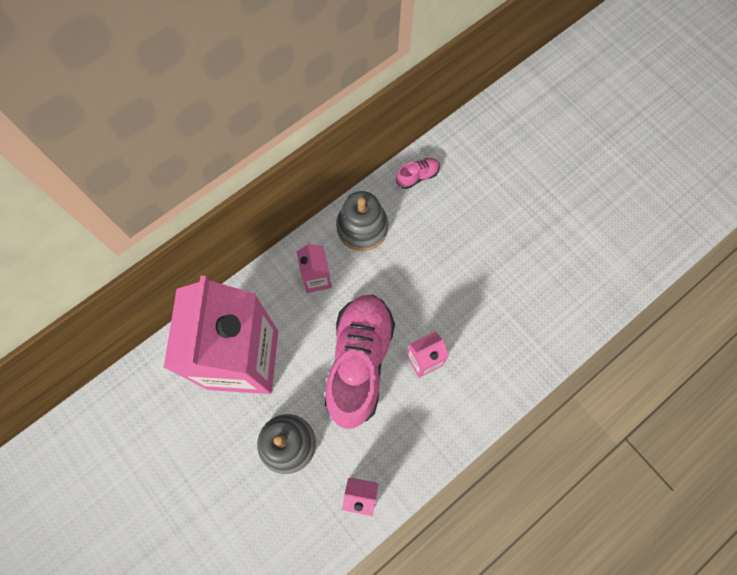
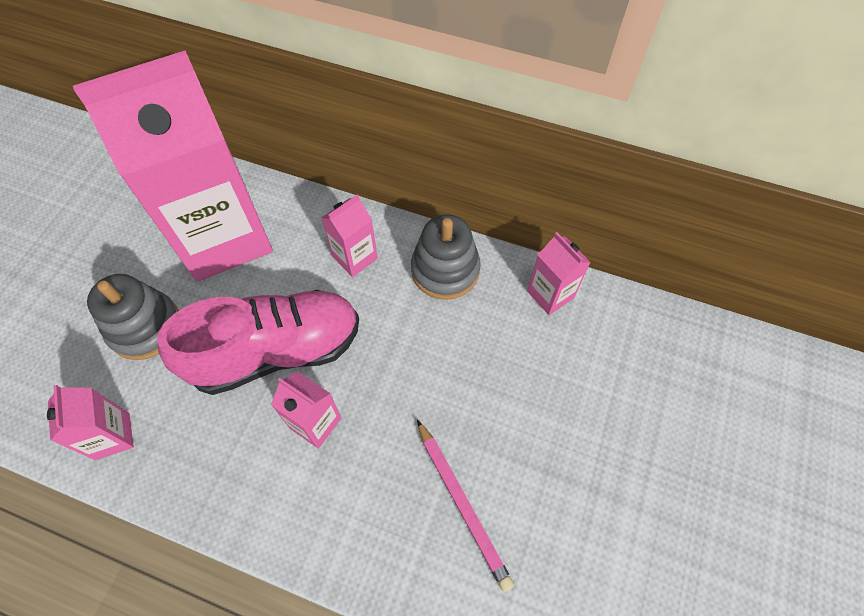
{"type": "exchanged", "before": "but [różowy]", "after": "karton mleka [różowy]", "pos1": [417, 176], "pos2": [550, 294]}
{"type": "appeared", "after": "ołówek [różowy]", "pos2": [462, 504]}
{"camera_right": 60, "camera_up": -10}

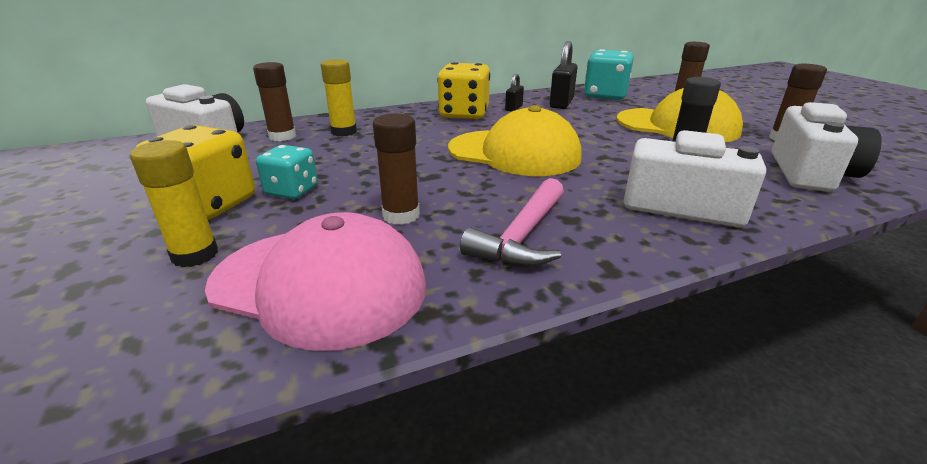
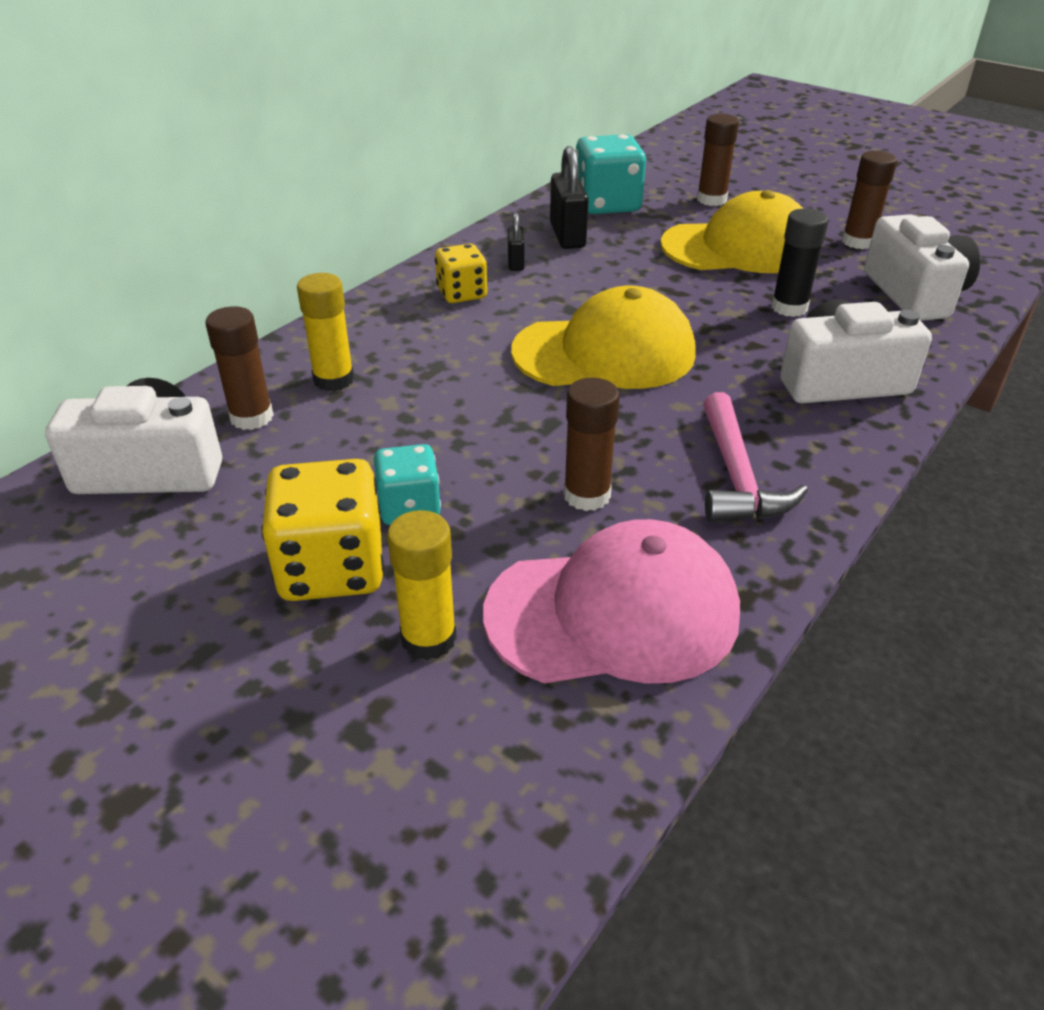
{"type": "size", "before": "kostka do gry [żółty]", "pos1": [464, 114], "pos2": [462, 293], "scale": 0.62}
{"camera_right": -30, "camera_up": 10}

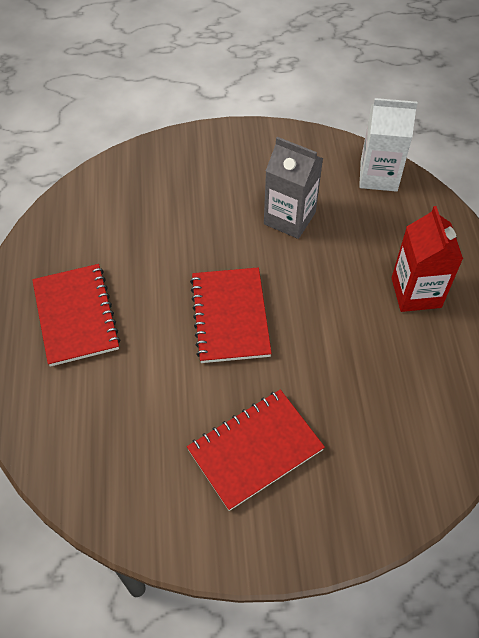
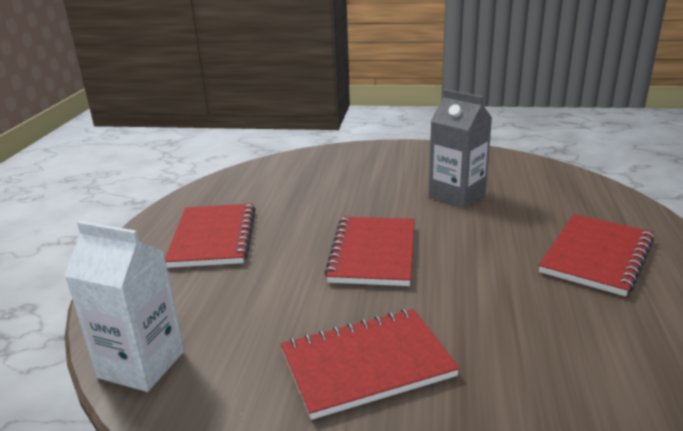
{"type": "relocated", "before": "karton mleka [biały]", "pos1": [378, 176], "pos2": [141, 364]}
{"type": "exchanged", "before": "karton mleka [czerwony]", "after": "zeszyt [czerwony]", "pos1": [416, 292], "pos2": [597, 256]}
{"camera_right": 15, "camera_up": -30}

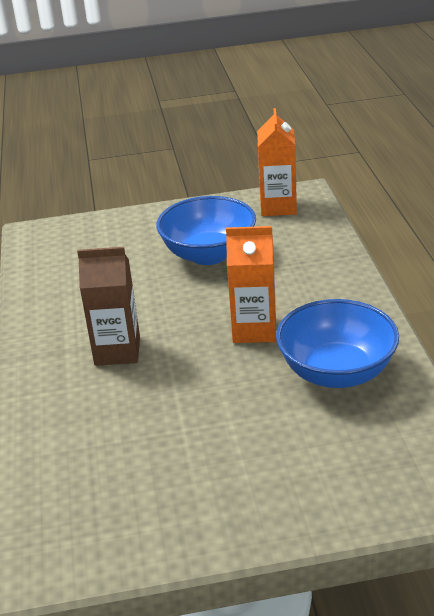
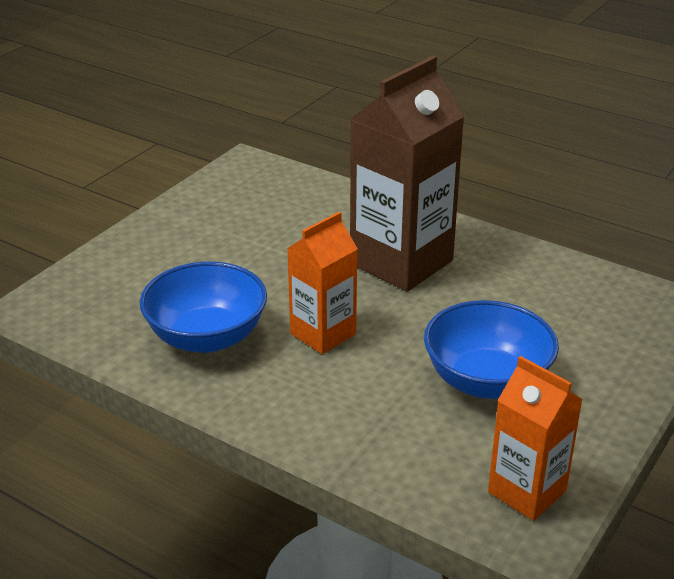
{"type": "size", "before": "karton mleka [brązowy]", "pos1": [117, 351], "pos2": [401, 262], "scale": 1.72}
{"camera_right": 130, "camera_up": 0}

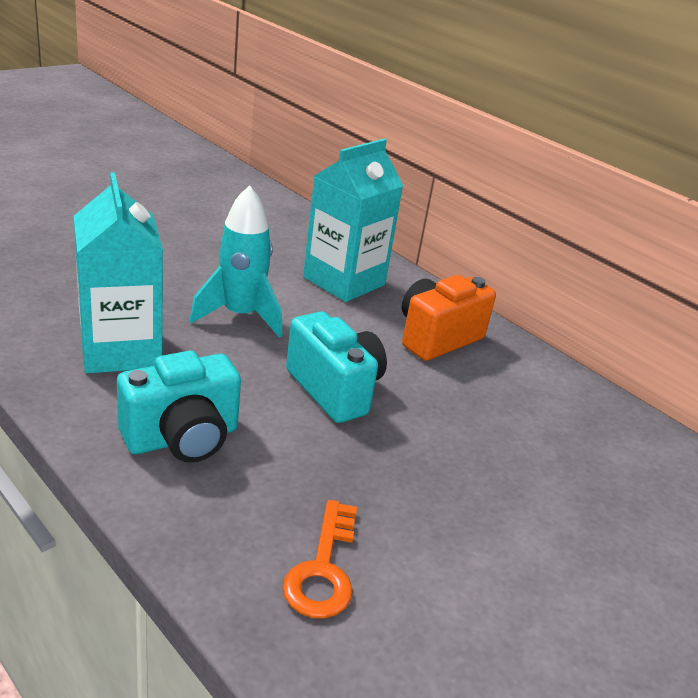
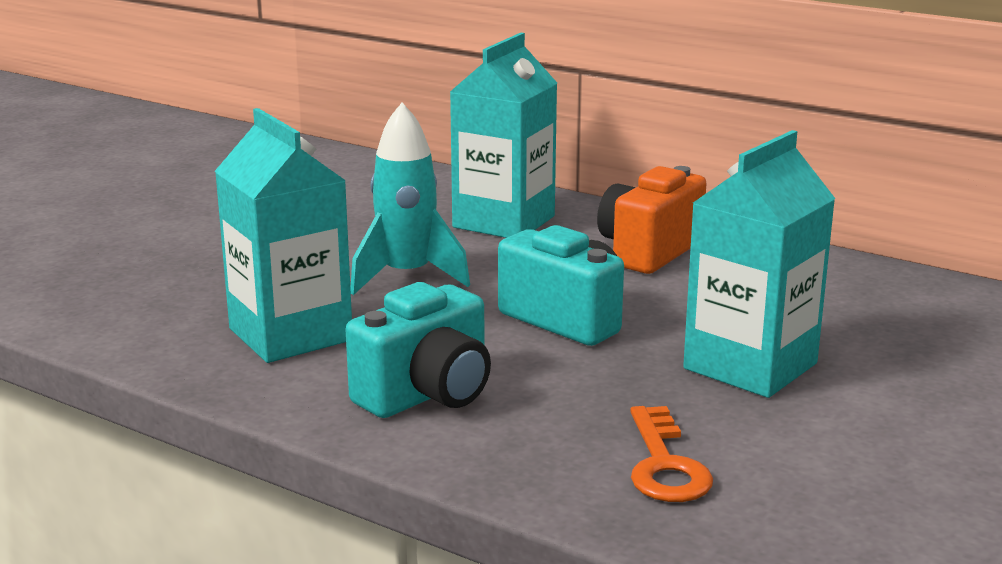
{"type": "appeared", "after": "karton mleka [turkusowy]", "pos2": [750, 366]}
{"camera_right": -10, "camera_up": -10}

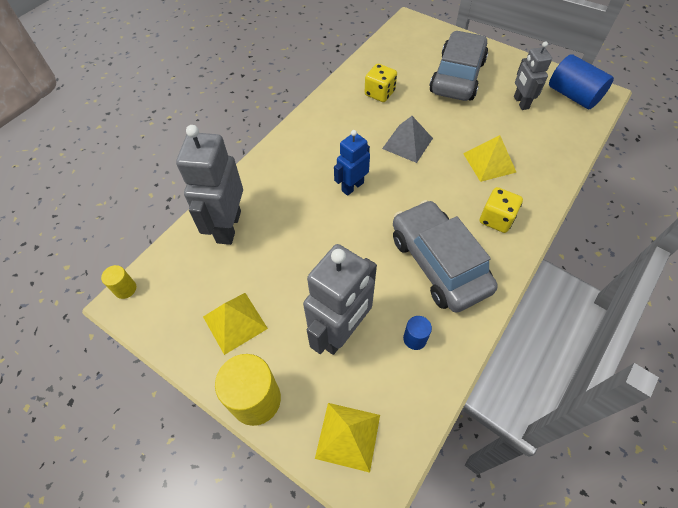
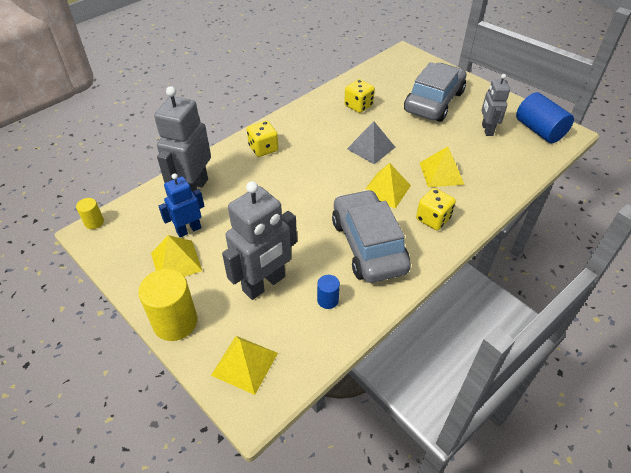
{"type": "relocated", "before": "robot [niebieski]", "pos1": [352, 186], "pos2": [188, 230]}
{"type": "appeared", "after": "kostka do gry [żółty]", "pos2": [263, 148]}
{"type": "appeared", "after": "piramida [żółty]", "pos2": [385, 190]}
{"camera_right": 10, "camera_up": -10}

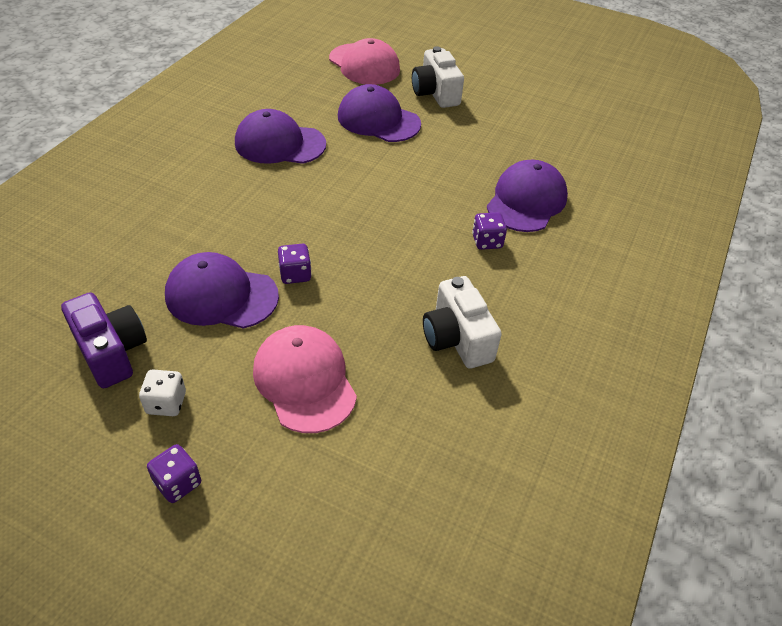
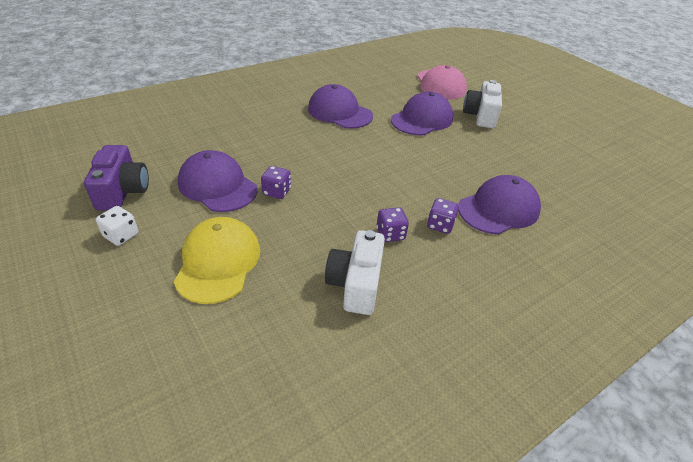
{"type": "relocated", "before": "kostka do gry [fioletowy]", "pos1": [178, 483], "pos2": [390, 234]}
{"type": "colour", "before": "czapka [różowy]", "after": "czapka [żółty]", "pos1": [304, 380], "pos2": [218, 262]}
{"type": "spun", "before": "czapka [fioletowy]", "pos1": [378, 120], "pos2": [422, 119], "turn": 75}
{"camera_right": 30, "camera_up": -5}

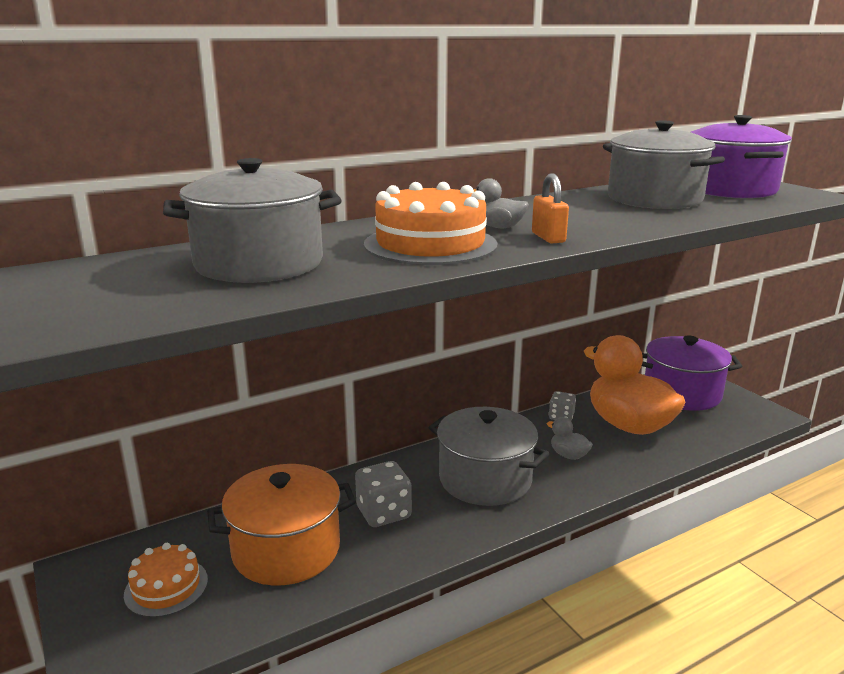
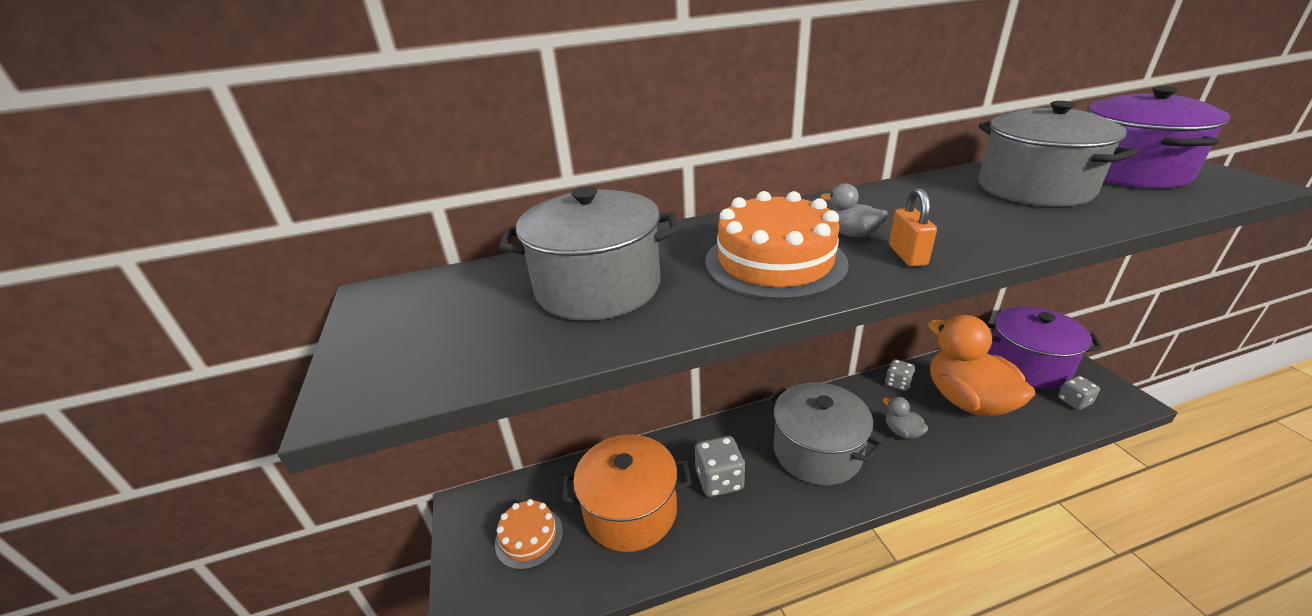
{"type": "appeared", "after": "kostka do gry [szary]", "pos2": [1074, 401]}
{"camera_right": 15, "camera_up": 10}

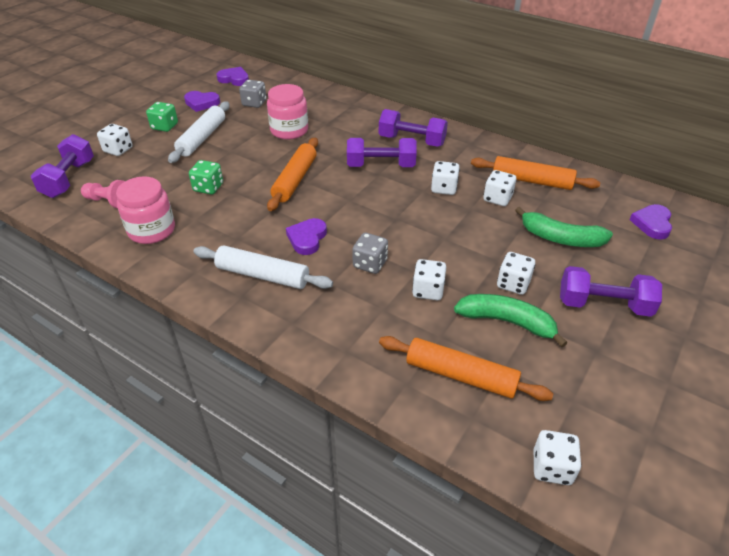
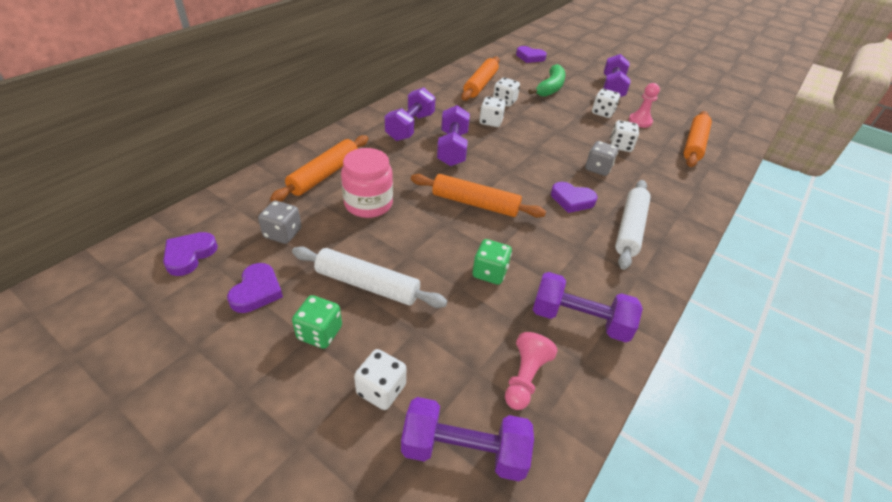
{"type": "exchanged", "before": "słoik [różowy]", "after": "hantel [fioletowy]", "pos1": [152, 230], "pos2": [579, 320]}
{"type": "exchanged", "before": "banan [zielony]", "after": "pionek [różowy]", "pos1": [507, 322], "pos2": [640, 121]}
{"type": "missing", "before": "kostka do gry [biały]", "pos1": [552, 467]}
{"type": "appeared", "after": "wałek do ciasta [pomarańczowy]", "pos2": [324, 175]}
{"camera_right": -90, "camera_up": 0}

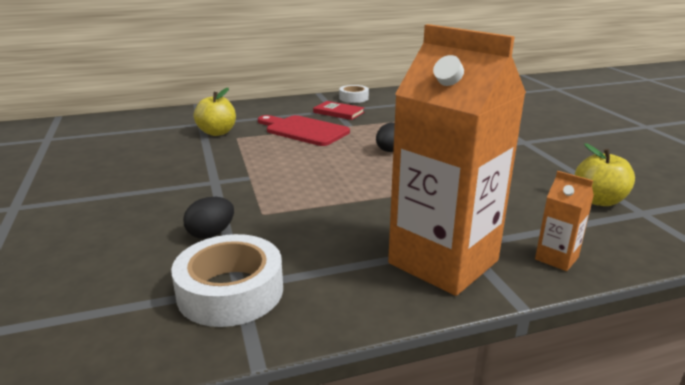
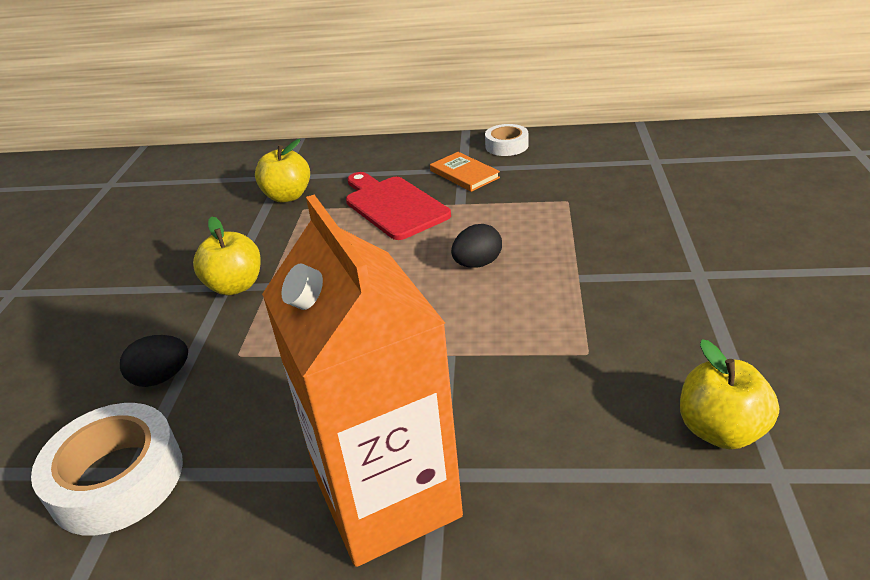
{"type": "colour", "before": "książka [czerwony]", "after": "książka [pomarańczowy]", "pos1": [338, 112], "pos2": [464, 174]}
{"type": "missing", "before": "karton mleka [pomarańczowy]", "pos1": [556, 258]}
{"type": "appeared", "after": "jabłko [żółty]", "pos2": [235, 286]}
{"camera_right": 25, "camera_up": 10}

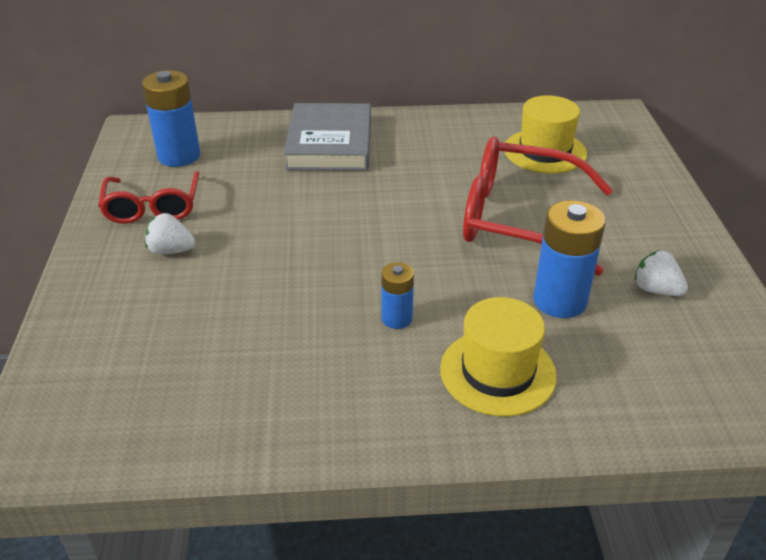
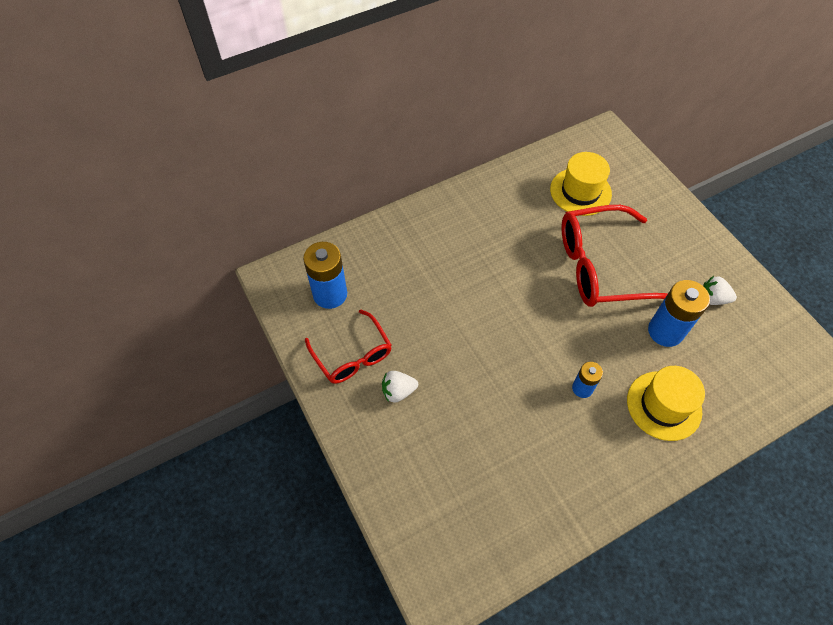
{"type": "missing", "before": "książka [szary]", "pos1": [330, 143]}
{"camera_right": -25, "camera_up": 20}

